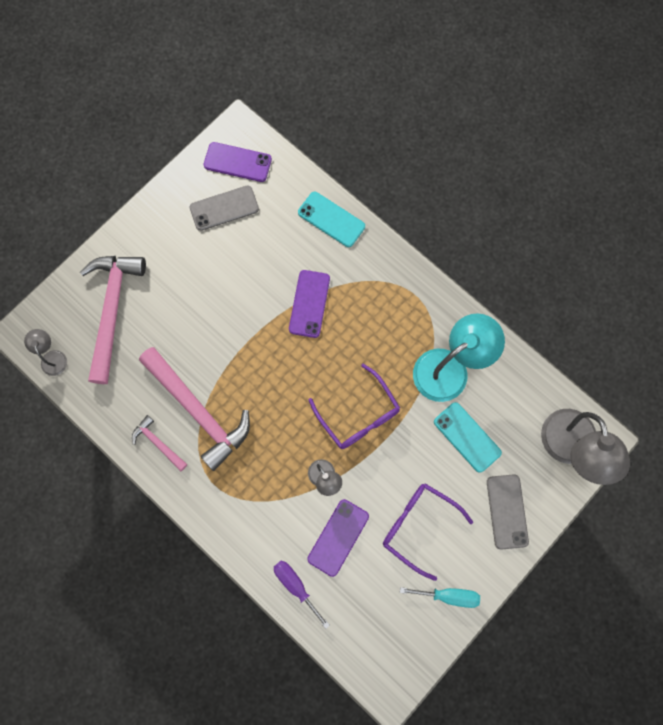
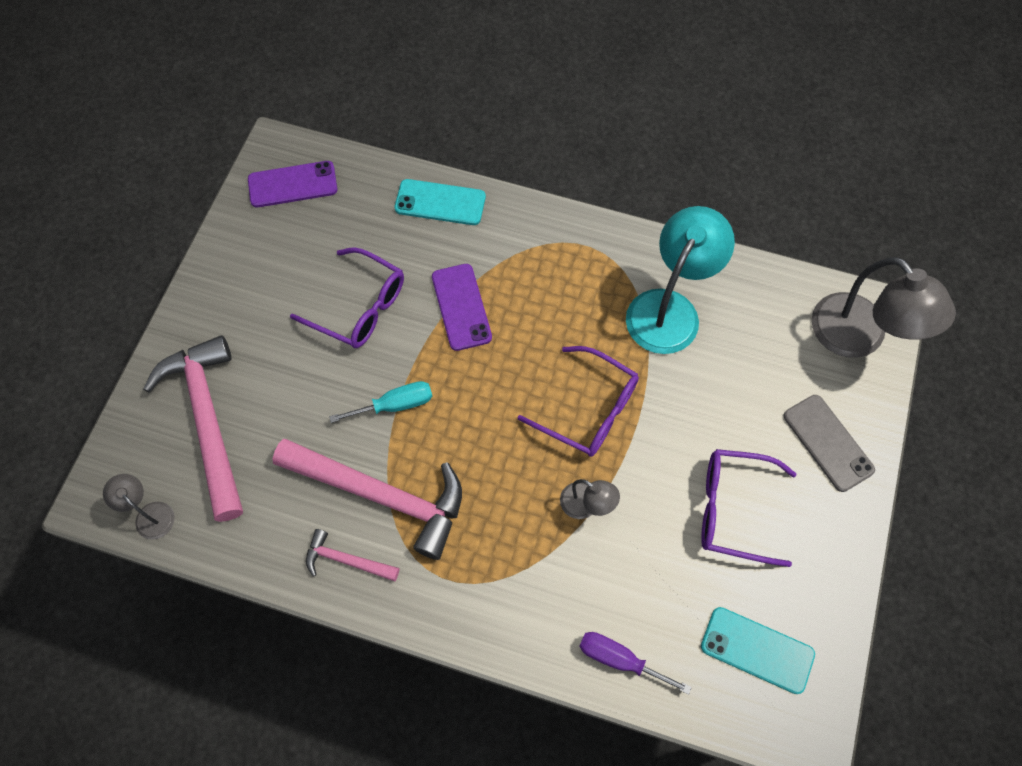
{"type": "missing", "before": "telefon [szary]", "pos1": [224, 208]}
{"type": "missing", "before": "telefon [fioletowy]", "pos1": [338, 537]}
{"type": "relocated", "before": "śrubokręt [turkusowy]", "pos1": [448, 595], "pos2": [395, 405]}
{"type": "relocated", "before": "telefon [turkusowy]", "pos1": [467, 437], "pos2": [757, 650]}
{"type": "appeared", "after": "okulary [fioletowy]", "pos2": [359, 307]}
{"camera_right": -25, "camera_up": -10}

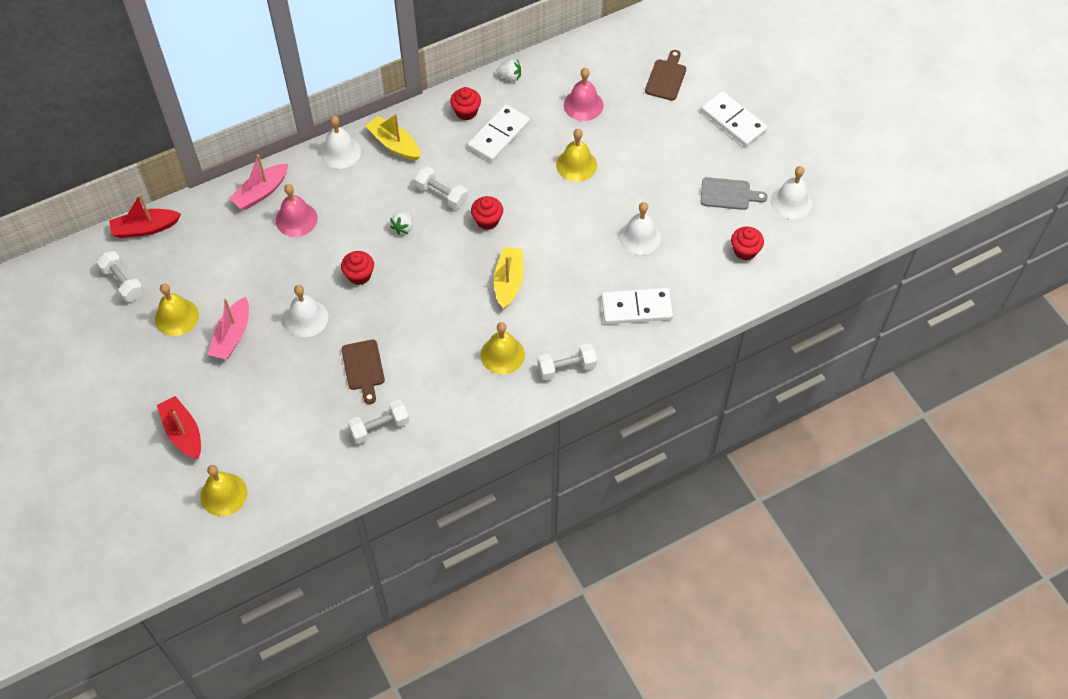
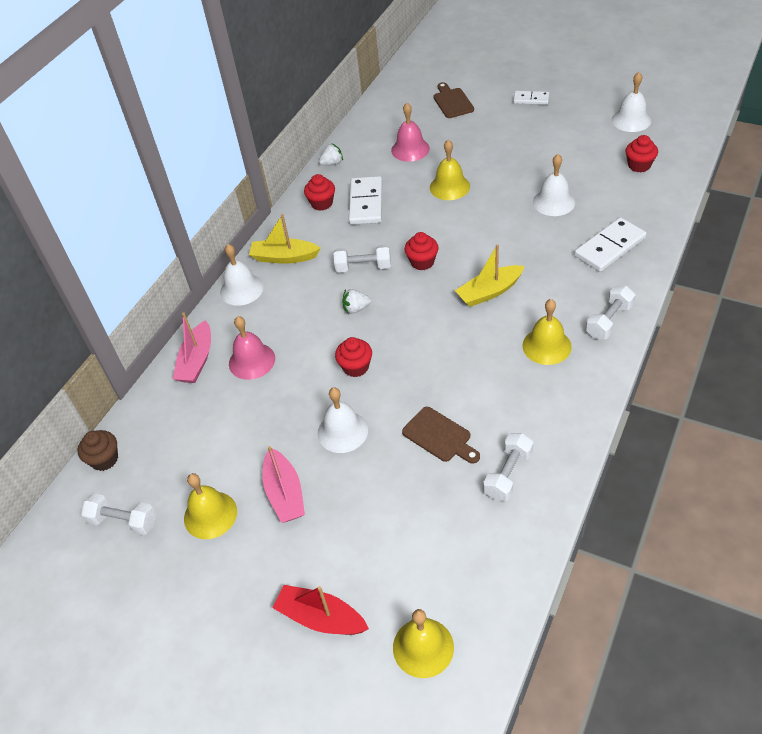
{"type": "exchanged", "before": "łódka [czerwony]", "after": "muffinka [brązowy]", "pos1": [145, 228], "pos2": [104, 459]}
{"type": "spun", "before": "truskawka [biały]", "pos1": [403, 227], "pos2": [356, 309], "turn": 90}
{"type": "spun", "before": "łódka [żółty]", "pos1": [508, 281], "pos2": [489, 292], "turn": -90}
{"type": "size", "before": "kostka domina [biały]", "pos1": [733, 121], "pos2": [531, 99], "scale": 0.59}
{"type": "missing", "before": "deska do krojenia [szary]", "pos1": [728, 194]}
{"camera_right": -30, "camera_up": -10}

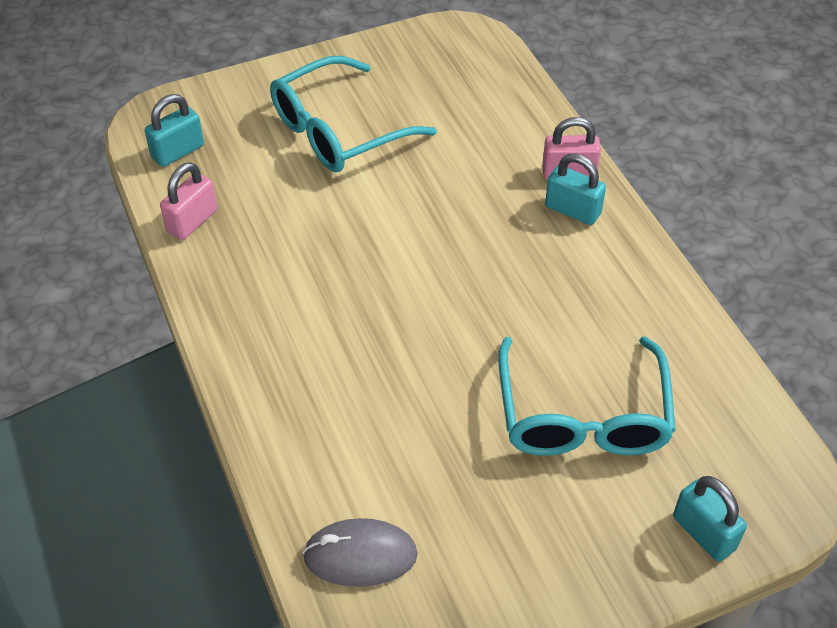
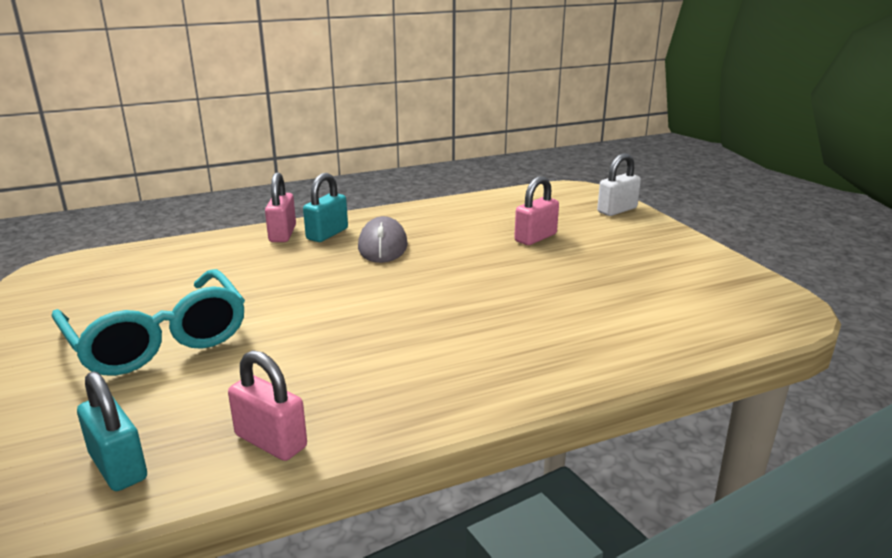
{"type": "relocated", "before": "myszka [szary]", "pos1": [360, 555], "pos2": [382, 246]}
{"type": "exchanged", "before": "okulary [turkusowy]", "after": "kłódka [różowy]", "pos1": [582, 415], "pos2": [535, 238]}
{"type": "colour", "before": "kłódka [turkusowy]", "after": "kłódka [biały]", "pos1": [704, 533], "pos2": [617, 210]}
{"camera_right": -90, "camera_up": -25}

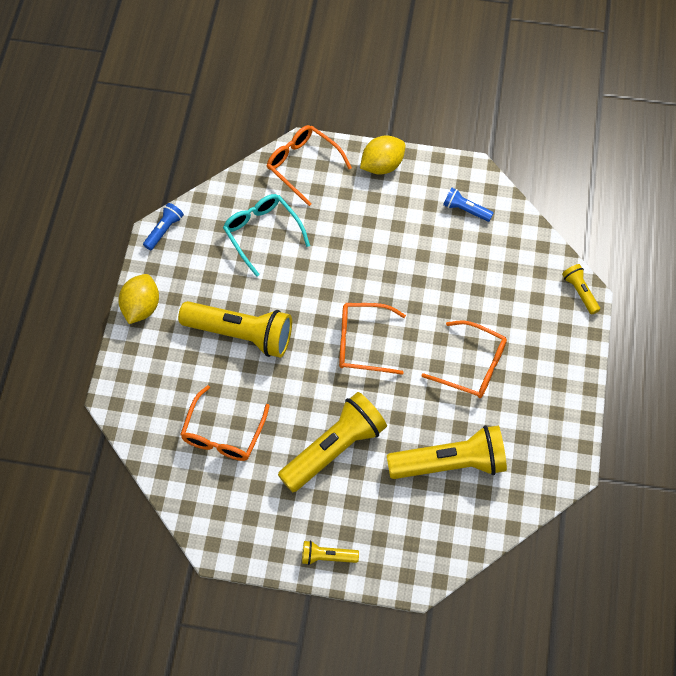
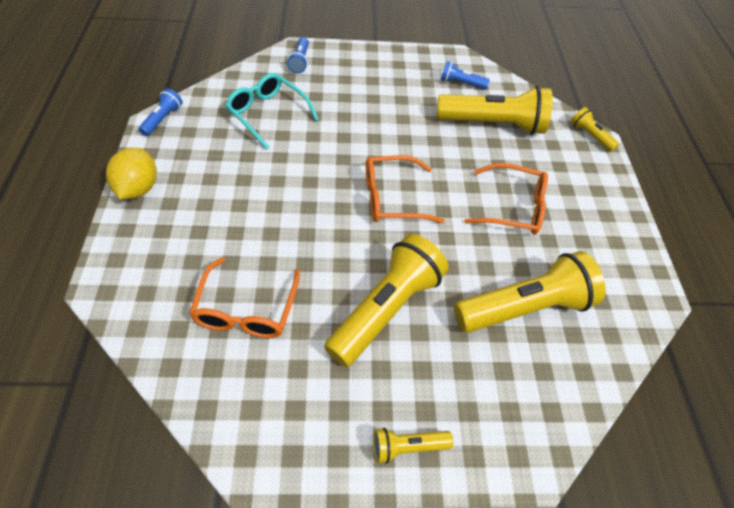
{"type": "relocated", "before": "latarka [żółty]", "pos1": [241, 334], "pos2": [493, 124]}
{"type": "exchanged", "before": "okulary [pomarańczowy]", "after": "latarka [niebieski]", "pos1": [303, 165], "pos2": [300, 61]}
{"type": "missing", "before": "cytryna [żółty]", "pos1": [382, 165]}
{"camera_right": -15, "camera_up": -10}

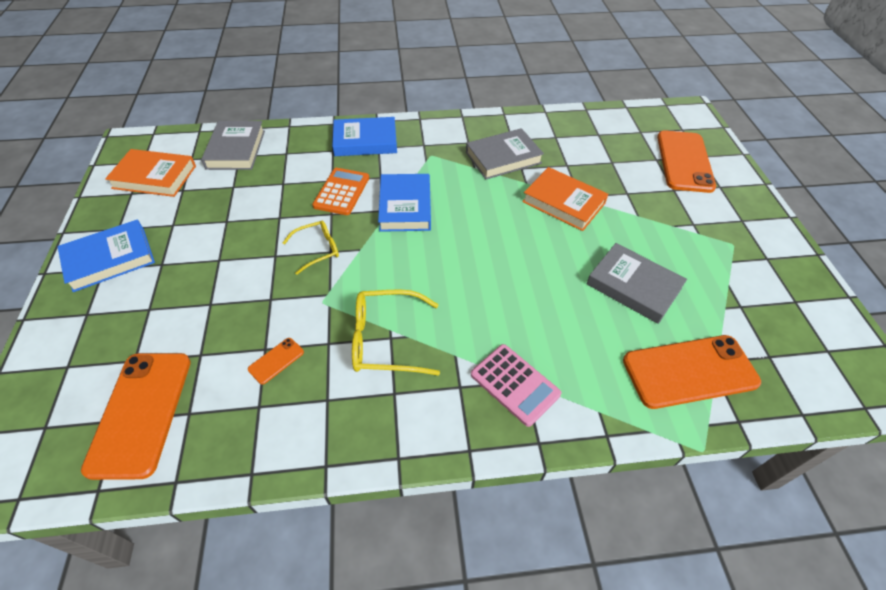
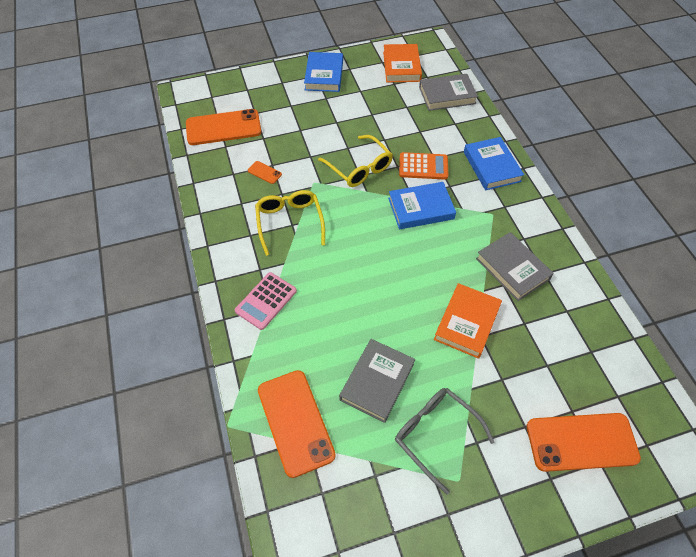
{"type": "spun", "before": "książka [niebieski]", "pos1": [110, 259], "pos2": [324, 75], "turn": 45}
{"type": "size", "before": "okulary [żółty]", "pos1": [317, 249], "pos2": [359, 168], "scale": 1.59}
{"type": "appeared", "after": "okulary [szary]", "pos2": [435, 435]}
{"camera_right": 80, "camera_up": 5}

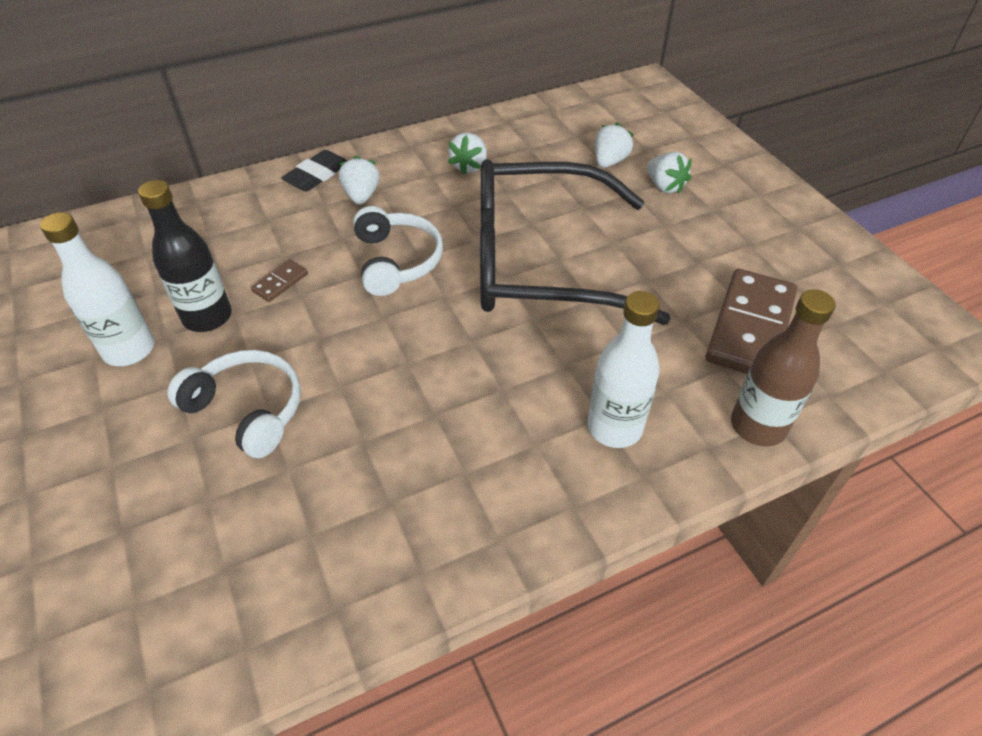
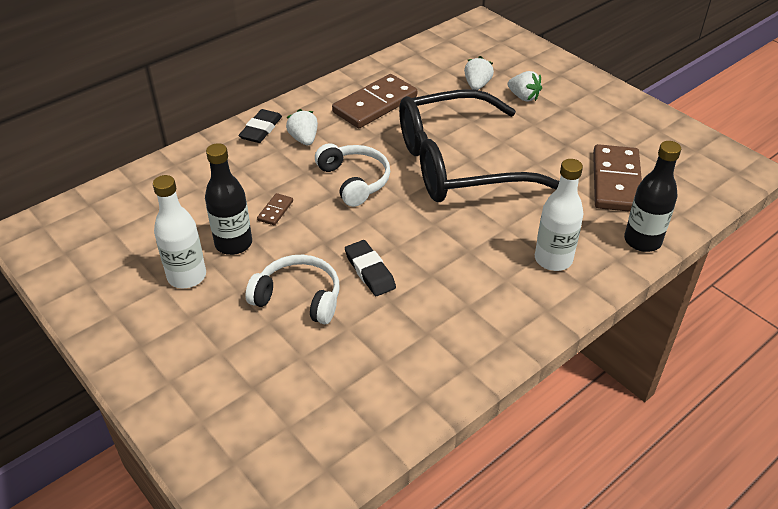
{"type": "exchanged", "before": "truskawka [biały]", "after": "kostka domina [brązowy]", "pos1": [469, 166], "pos2": [375, 104]}
{"type": "colour", "before": "butelka [brązowy]", "after": "butelka [czarny]", "pos1": [758, 426], "pos2": [642, 241]}
{"type": "appeared", "after": "gumka do mazania [czarny]", "pos2": [369, 271]}
{"camera_right": -15, "camera_up": -5}

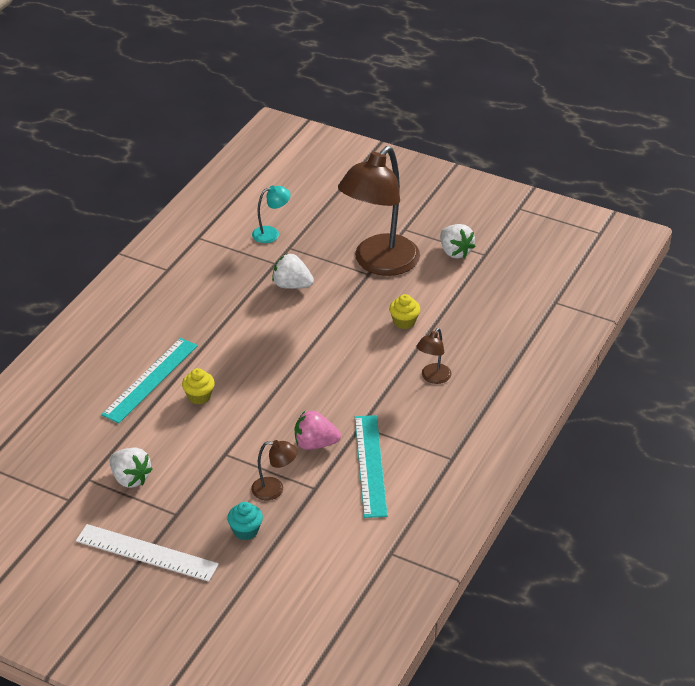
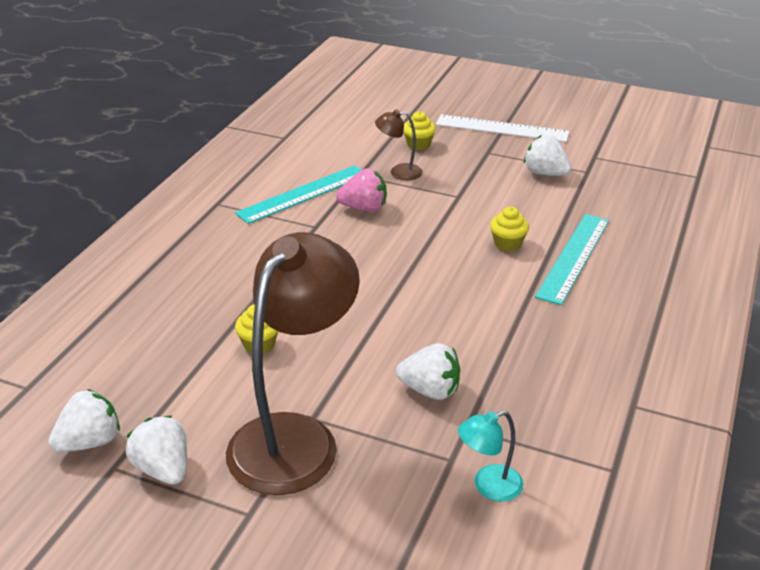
{"type": "colour", "before": "muffinka [turkusowy]", "after": "muffinka [żółty]", "pos1": [245, 531], "pos2": [418, 145]}
{"type": "spun", "before": "linijka [turkusowy]", "pos1": [370, 465], "pos2": [304, 194], "turn": 60}
{"type": "missing", "before": "lampka [brązowy]", "pos1": [433, 378]}
{"type": "appeared", "after": "truskawka [biały]", "pos2": [90, 442]}
{"camera_right": 175, "camera_up": -5}

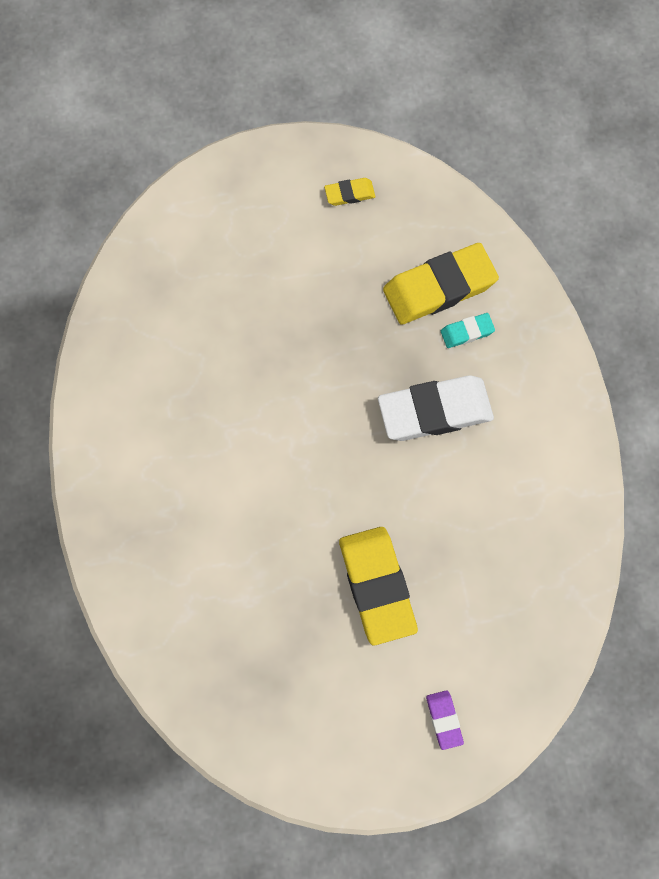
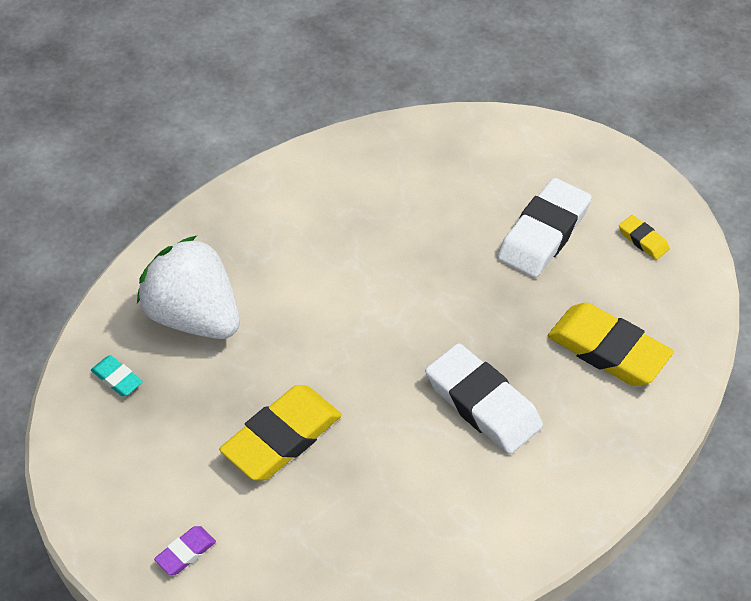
{"type": "relocated", "before": "gumka do mazania [turkusowy]", "pos1": [467, 332], "pos2": [117, 378]}
{"type": "appeared", "after": "truskawka [biały]", "pos2": [194, 316]}
{"type": "appeared", "after": "gumka do mazania [biały]", "pos2": [543, 233]}
{"camera_right": 60, "camera_up": -20}

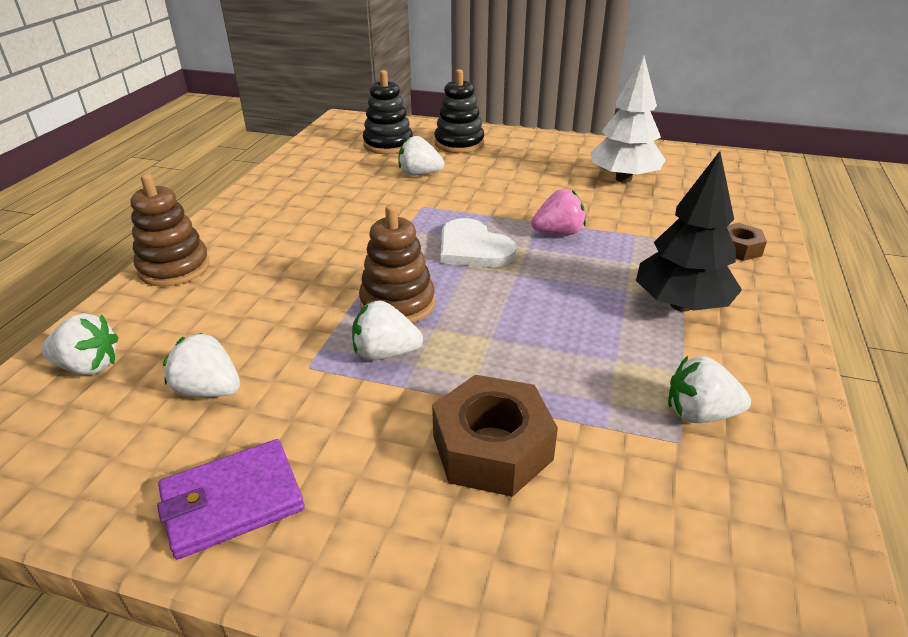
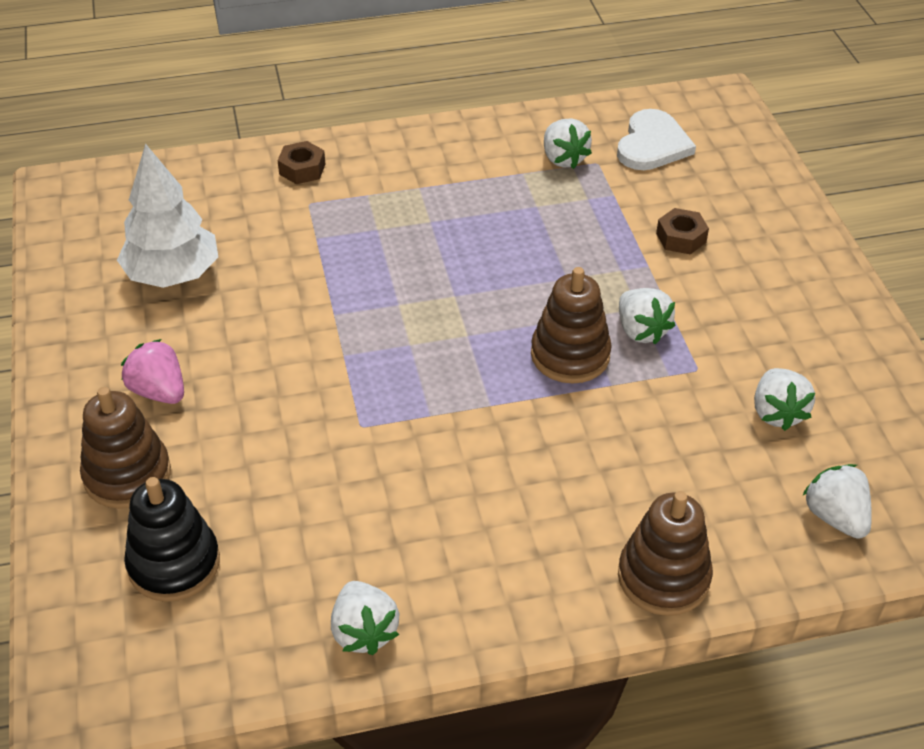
{"type": "missing", "before": "portfel [fioletowy]", "pos1": [232, 501]}
{"type": "relocated", "before": "truskawka [biały]", "pos1": [419, 174], "pos2": [364, 631]}
{"type": "size", "before": "nakrętka [brązowy]", "pos1": [492, 448], "pos2": [681, 238], "scale": 0.55}
{"type": "colour", "before": "zabawka nakładanka [czarny]", "after": "zabawka nakładanka [brązowy]", "pos1": [459, 144], "pos2": [127, 475]}
{"type": "relocated", "before": "serce [biały]", "pos1": [473, 248], "pos2": [652, 144]}
{"type": "relocated", "before": "truskawka [różowy]", "pos1": [558, 233], "pos2": [159, 391]}
{"type": "missing", "before": "drzewko [czarny]", "pos1": [680, 305]}
{"camera_right": -120, "camera_up": 10}

